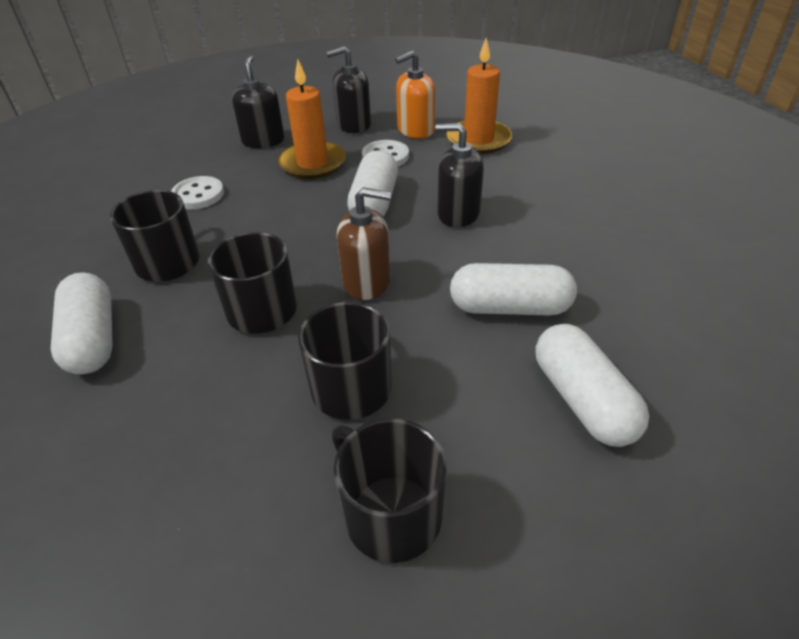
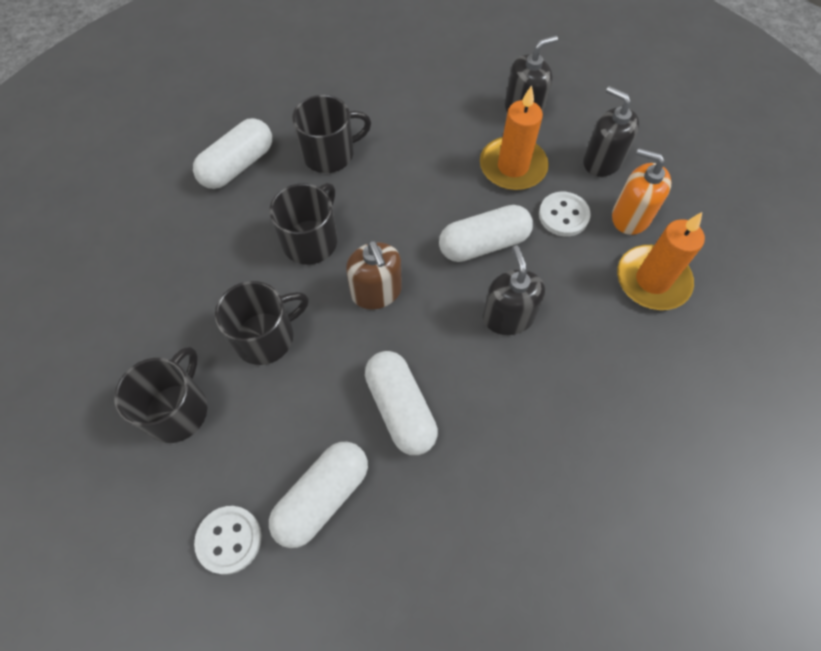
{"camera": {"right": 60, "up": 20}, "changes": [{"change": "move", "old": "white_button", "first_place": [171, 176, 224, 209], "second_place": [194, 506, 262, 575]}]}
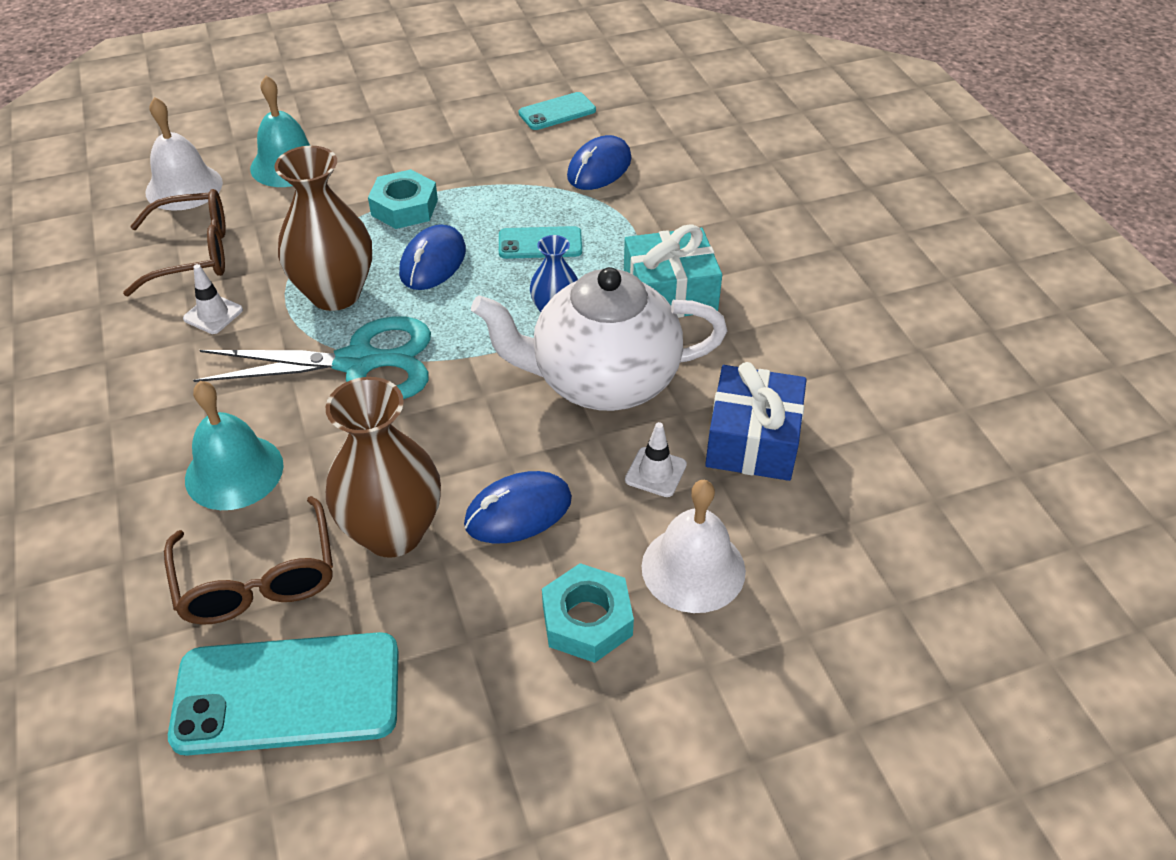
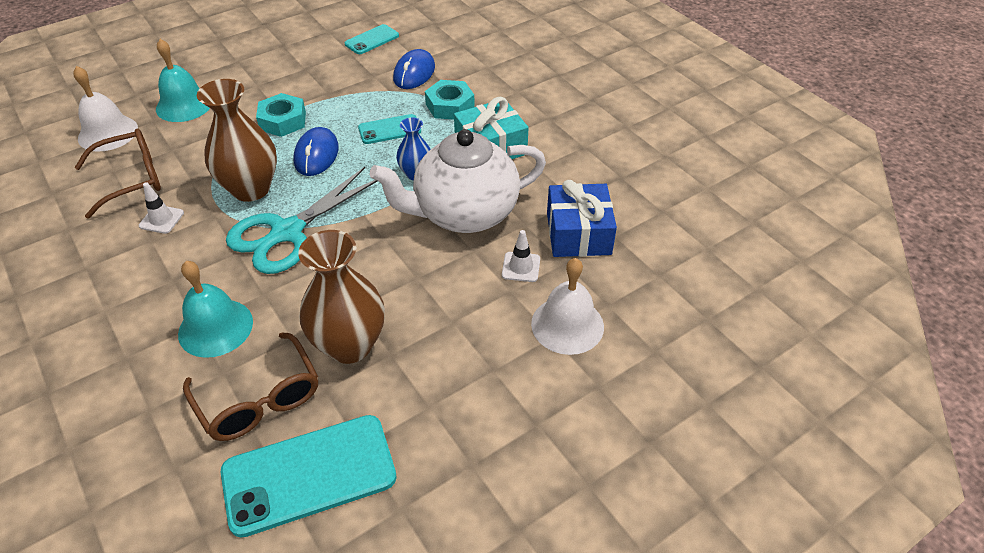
{"camera": {"right": -15, "up": 0}, "changes": [{"change": "rotate", "old": "turquoise_scissors", "first_place": [193, 316, 431, 399], "second_place": [226, 167, 377, 274], "degrees": 150}, {"change": "delete", "old": "blue_mouse", "first_place": [464, 471, 572, 544]}, {"change": "move", "old": "turquoise_nut", "first_place": [542, 563, 634, 663], "second_place": [425, 80, 475, 119]}]}
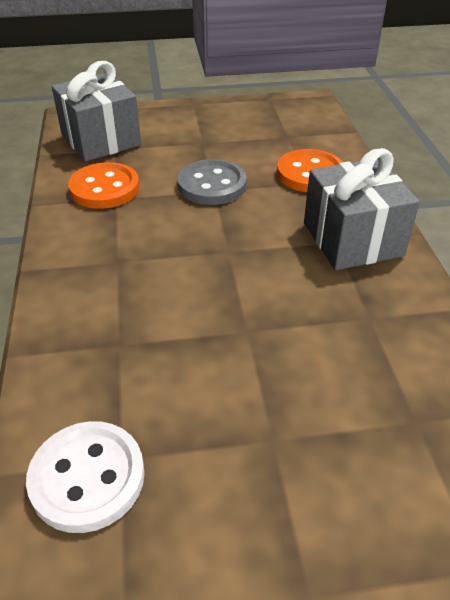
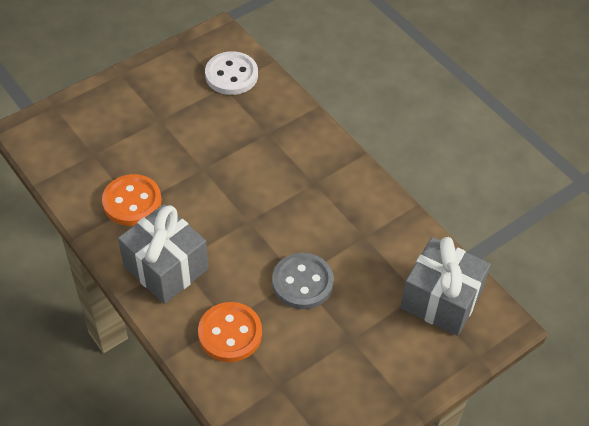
{"camera": {"right": 150, "up": 10}, "changes": [{"change": "move", "old": "orange_button", "first_place": [68, 162, 140, 209], "second_place": [102, 174, 162, 226]}]}
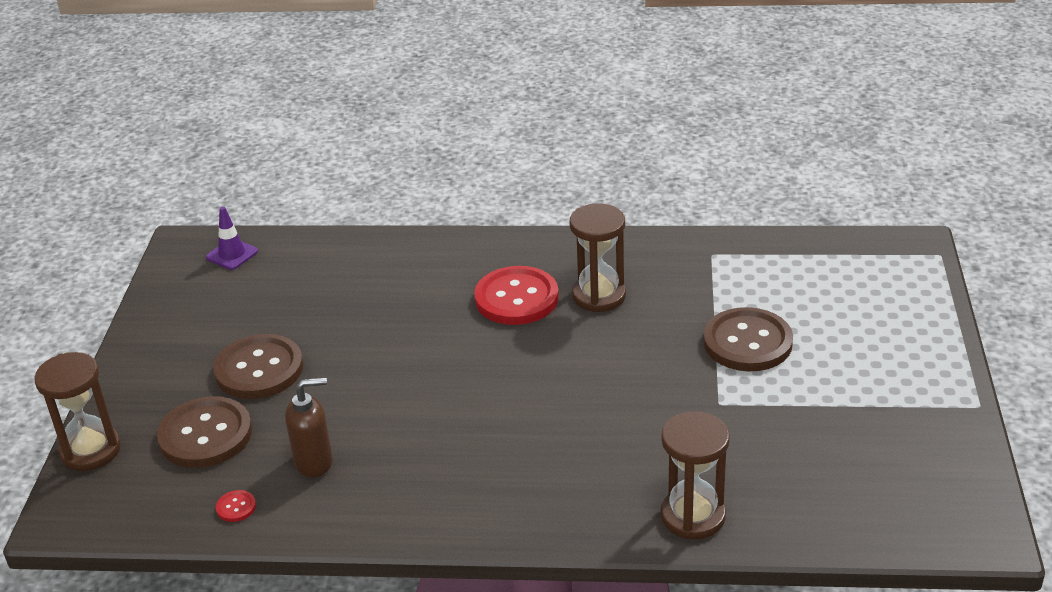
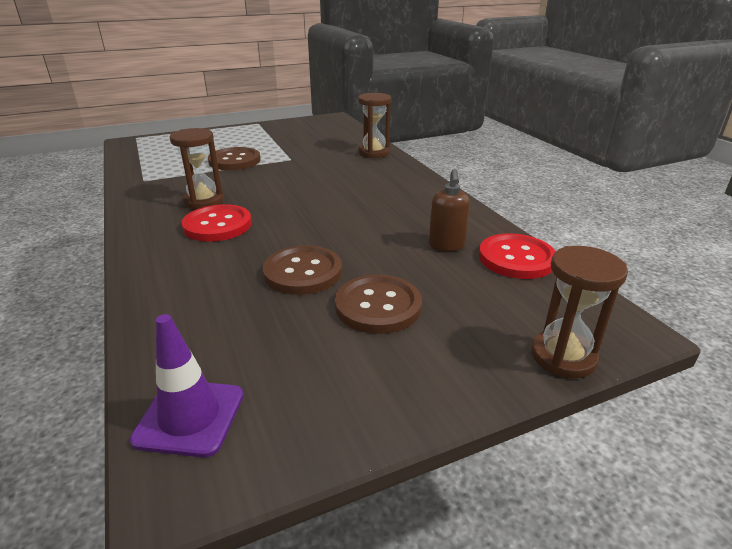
{"camera": {"right": -120, "up": -5}, "changes": [{"change": "move", "old": "brown_button", "first_place": [157, 396, 252, 468], "second_place": [263, 245, 342, 295]}, {"change": "resize", "old": "purple_traffic_cone", "first_place": [206, 207, 258, 270], "second_place": [130, 314, 243, 457], "factor": 1.54}, {"change": "resize", "old": "red_button", "first_place": [216, 490, 256, 522], "second_place": [479, 233, 556, 279], "factor": 2.49}, {"change": "rotate", "old": "brown_soap_dispenser", "first_place": [285, 377, 333, 477], "second_place": [429, 169, 470, 251], "degrees": -135}]}
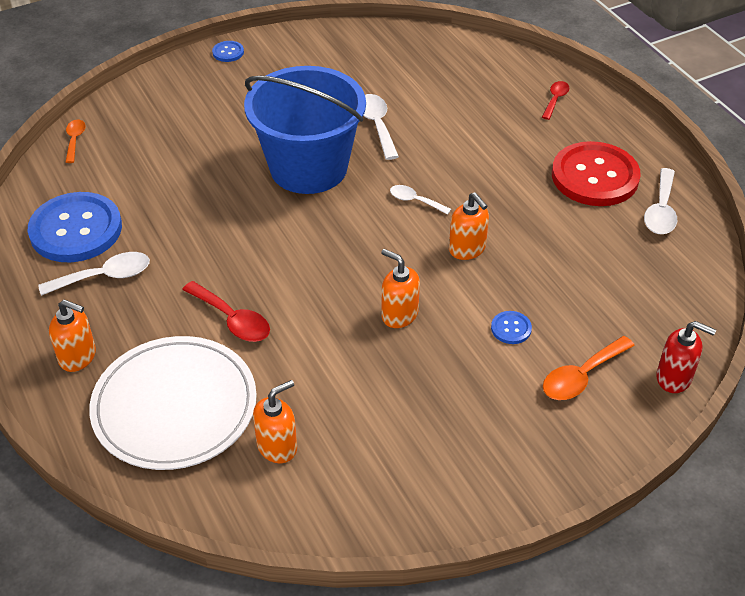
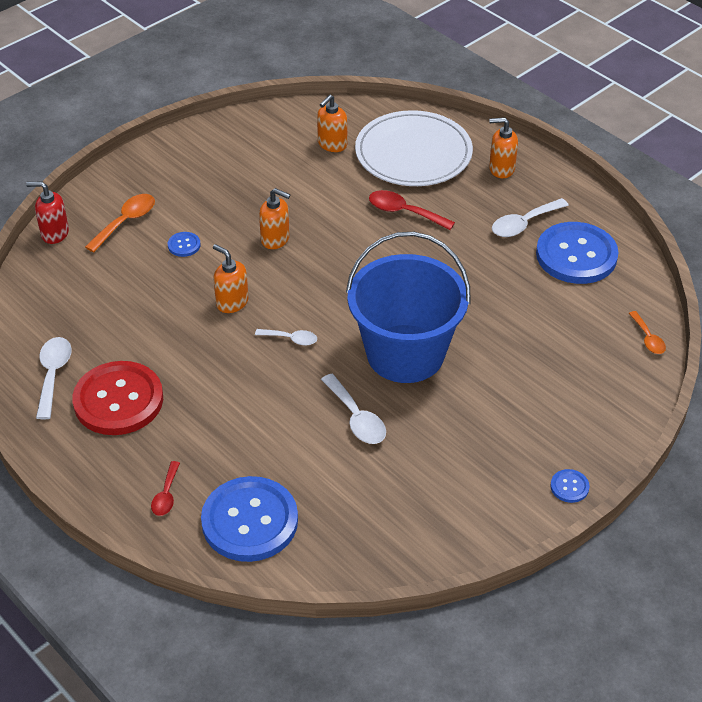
{"camera": {"right": 165, "up": 0}, "changes": [{"change": "insert", "new": "blue_button", "second_place": [201, 476, 298, 562]}]}
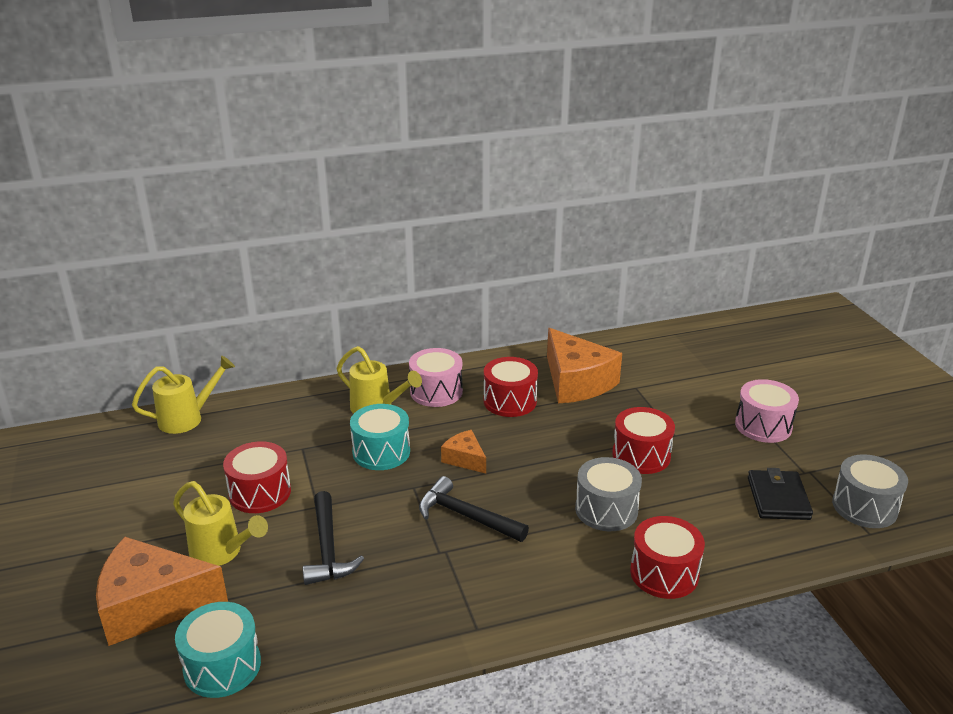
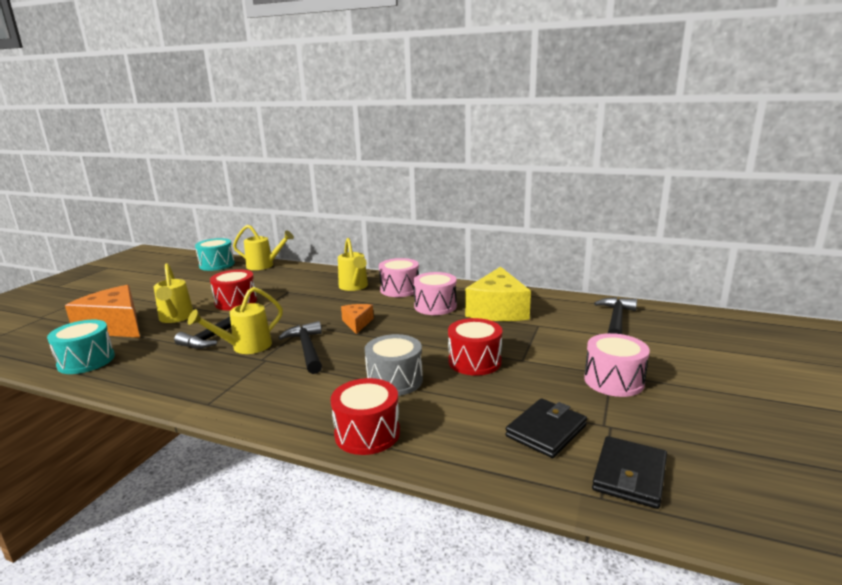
{"camera": {"right": 40, "up": -10}, "changes": [{"change": "move", "old": "turquoise_drum", "first_place": [350, 404, 410, 470], "second_place": [195, 238, 235, 271]}, {"change": "recolor", "old": "red_drum", "new": "pink_drum", "first_place": [484, 357, 538, 417], "second_place": [413, 272, 457, 315]}, {"change": "recolor", "old": "orange_cheese", "new": "yellow_cheese", "first_place": [547, 328, 622, 403], "second_place": [465, 267, 531, 321]}, {"change": "replace", "old": "grey_drum", "new": "black_wallet", "first_place": [832, 454, 908, 528], "second_place": [592, 436, 667, 509]}, {"change": "insert", "new": "yellow_watering_can", "second_place": [188, 287, 283, 354]}, {"change": "insert", "new": "black_hammer", "second_place": [594, 297, 637, 334]}]}
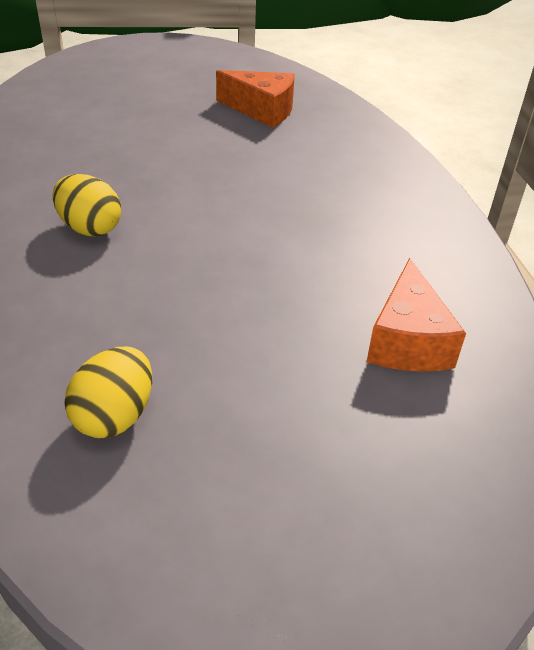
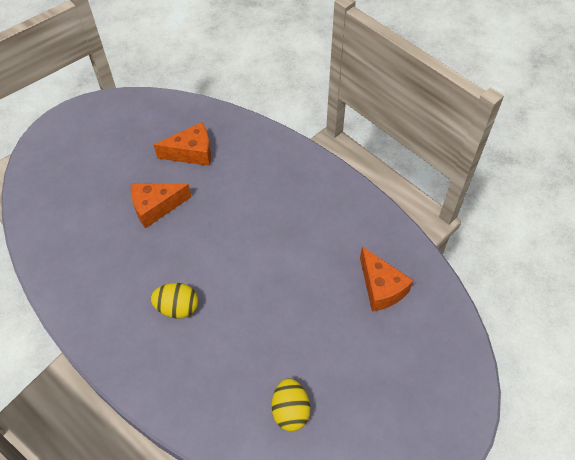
{"camera": {"right": -30, "up": 15}, "changes": [{"change": "insert", "new": "orange_cheese", "second_place": [131, 183, 191, 228]}]}
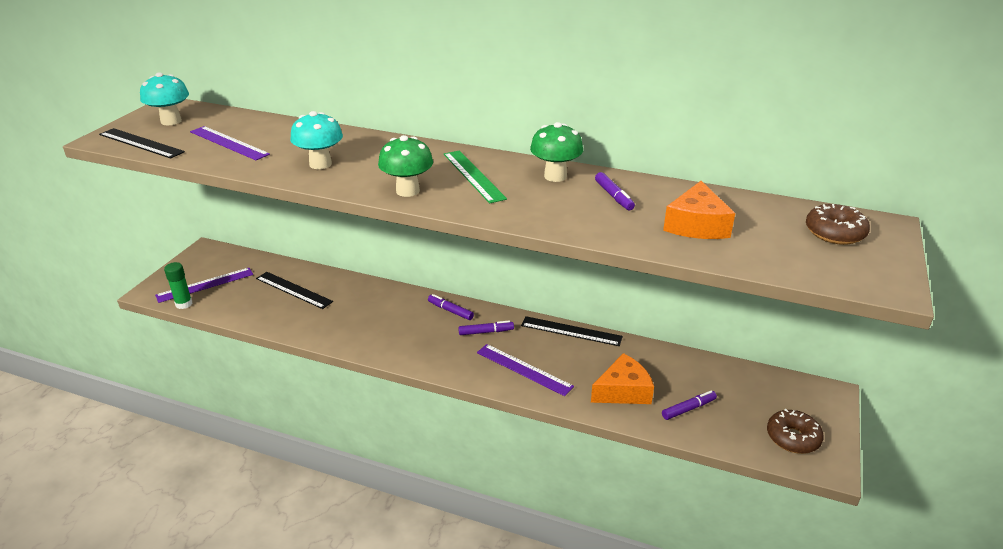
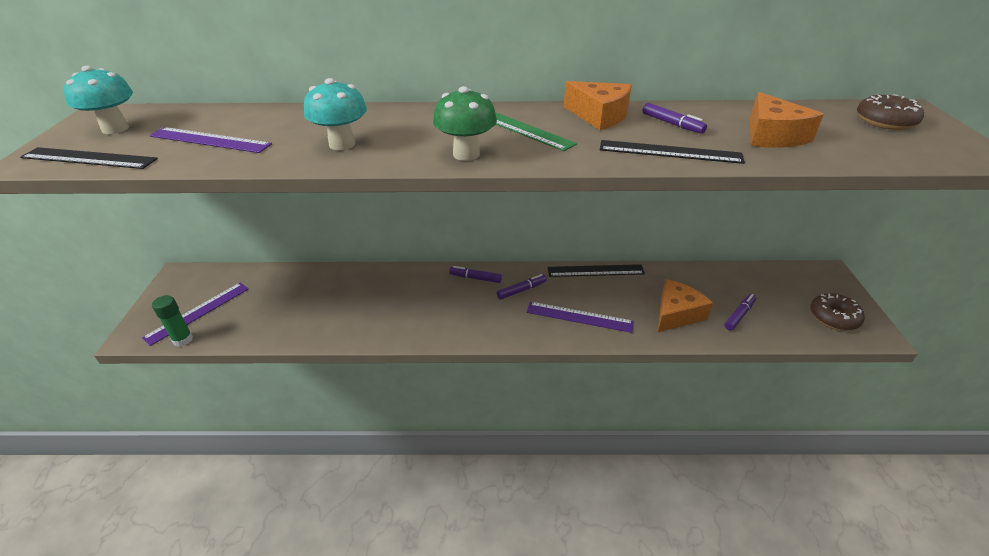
{"camera": {"right": -20, "up": 5}, "changes": [{"change": "move", "old": "black_ruler", "first_place": [256, 272, 333, 309], "second_place": [600, 140, 745, 164]}, {"change": "replace", "old": "green_mushroom", "new": "orange_cheese", "first_place": [530, 122, 583, 182], "second_place": [564, 81, 632, 130]}]}
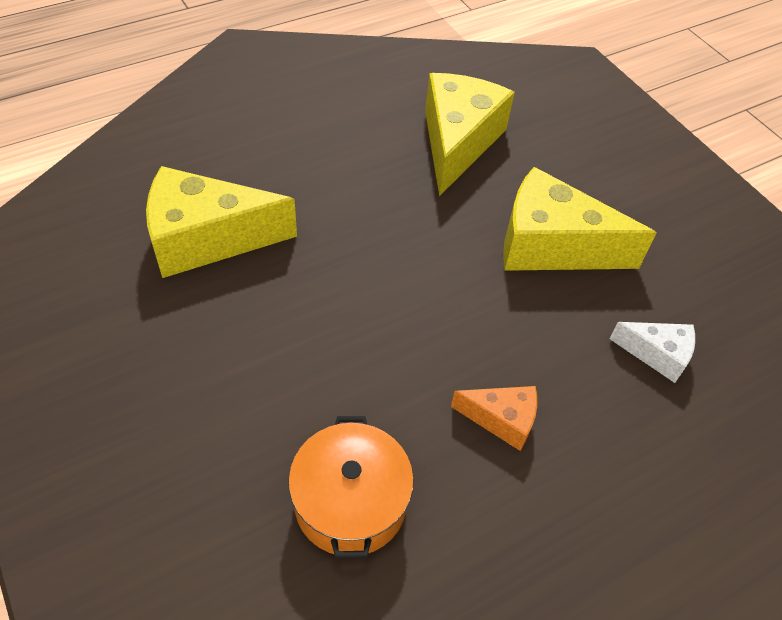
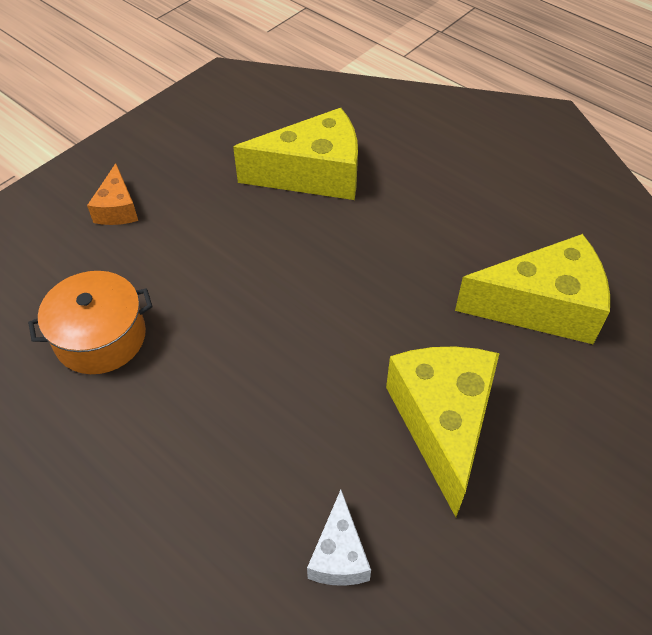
{"camera": {"right": 75, "up": 0}, "changes": [{"change": "rotate", "old": "yellow_cheese", "first_place": [146, 166, 297, 278], "second_place": [233, 108, 358, 200], "degrees": 105}, {"change": "move", "old": "orange_cheese", "first_place": [451, 386, 537, 451], "second_place": [87, 163, 138, 225]}]}
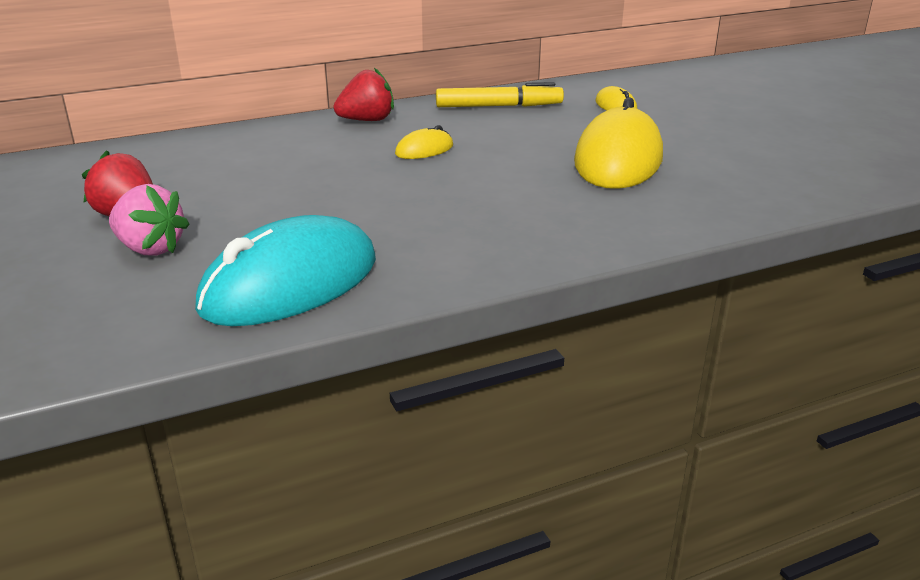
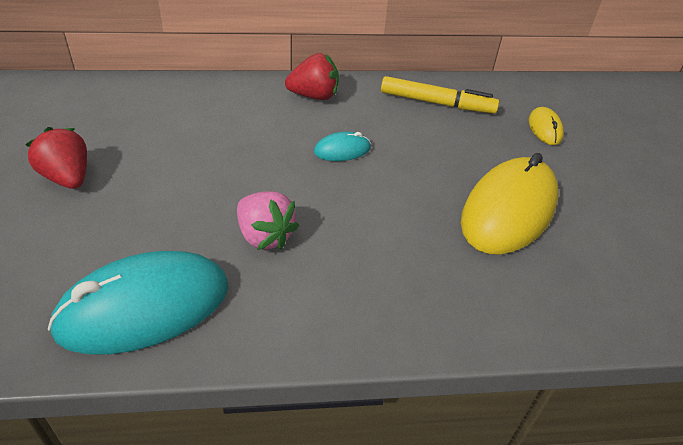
{"camera": {"right": 15, "up": 15}, "changes": [{"change": "move", "old": "pink_strawberry", "first_place": [109, 184, 190, 256], "second_place": [237, 191, 299, 250]}, {"change": "recolor", "old": "yellow_mouse", "new": "turquoise_mouse", "first_place": [395, 125, 453, 159], "second_place": [314, 132, 371, 161]}]}
